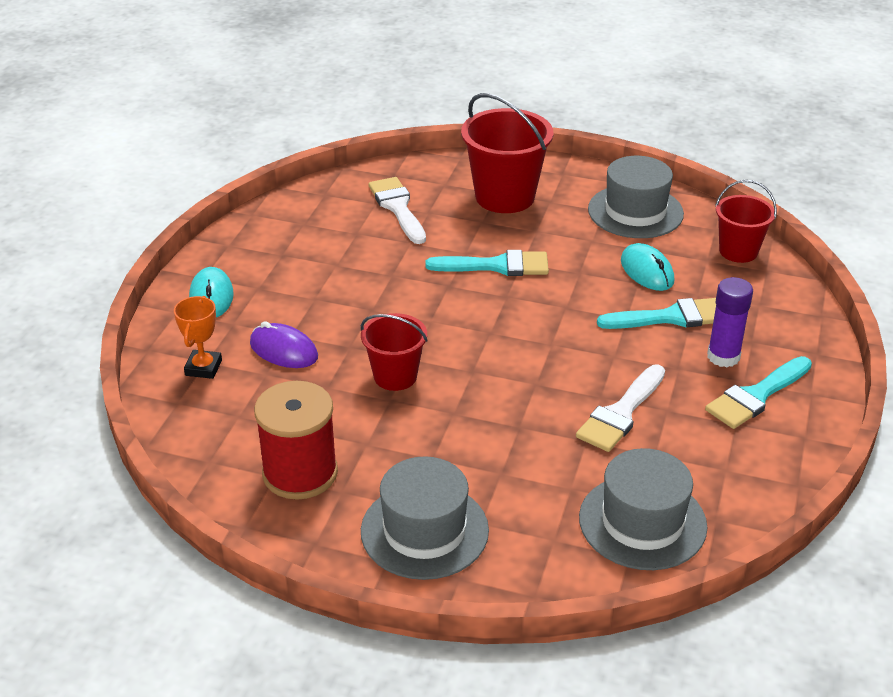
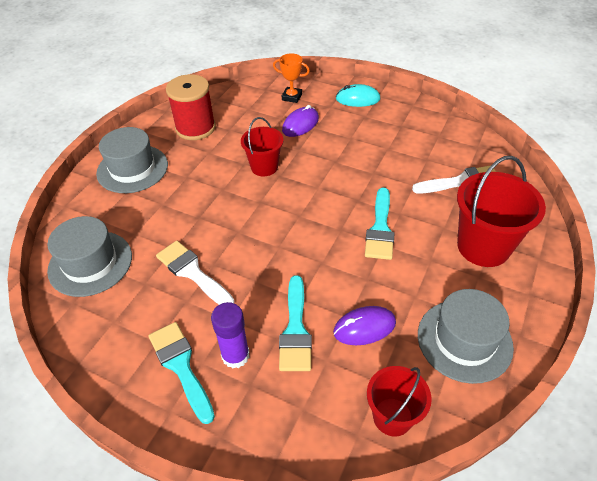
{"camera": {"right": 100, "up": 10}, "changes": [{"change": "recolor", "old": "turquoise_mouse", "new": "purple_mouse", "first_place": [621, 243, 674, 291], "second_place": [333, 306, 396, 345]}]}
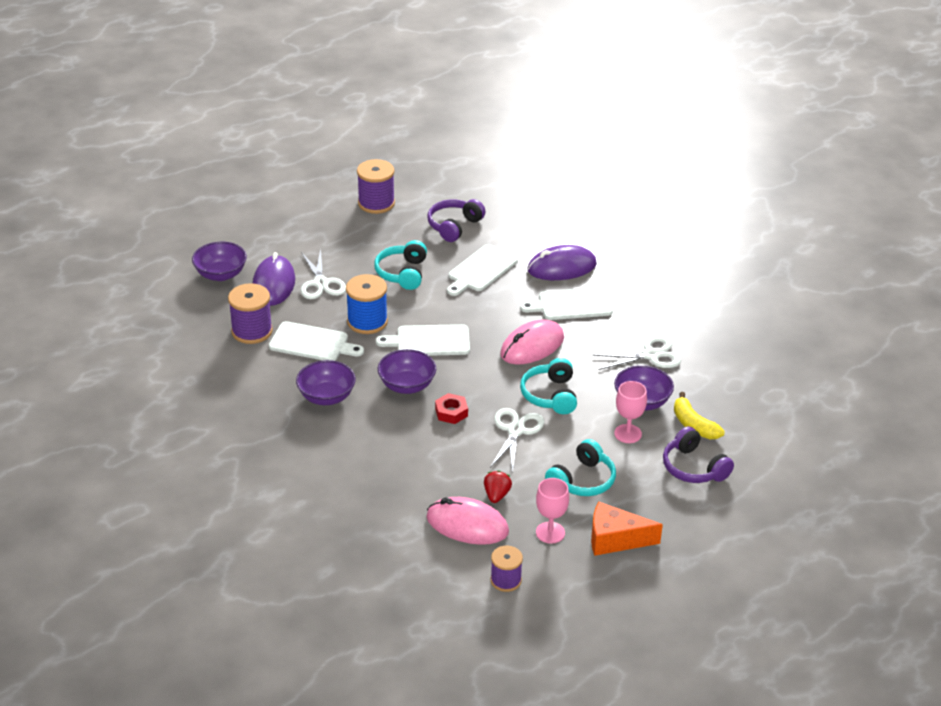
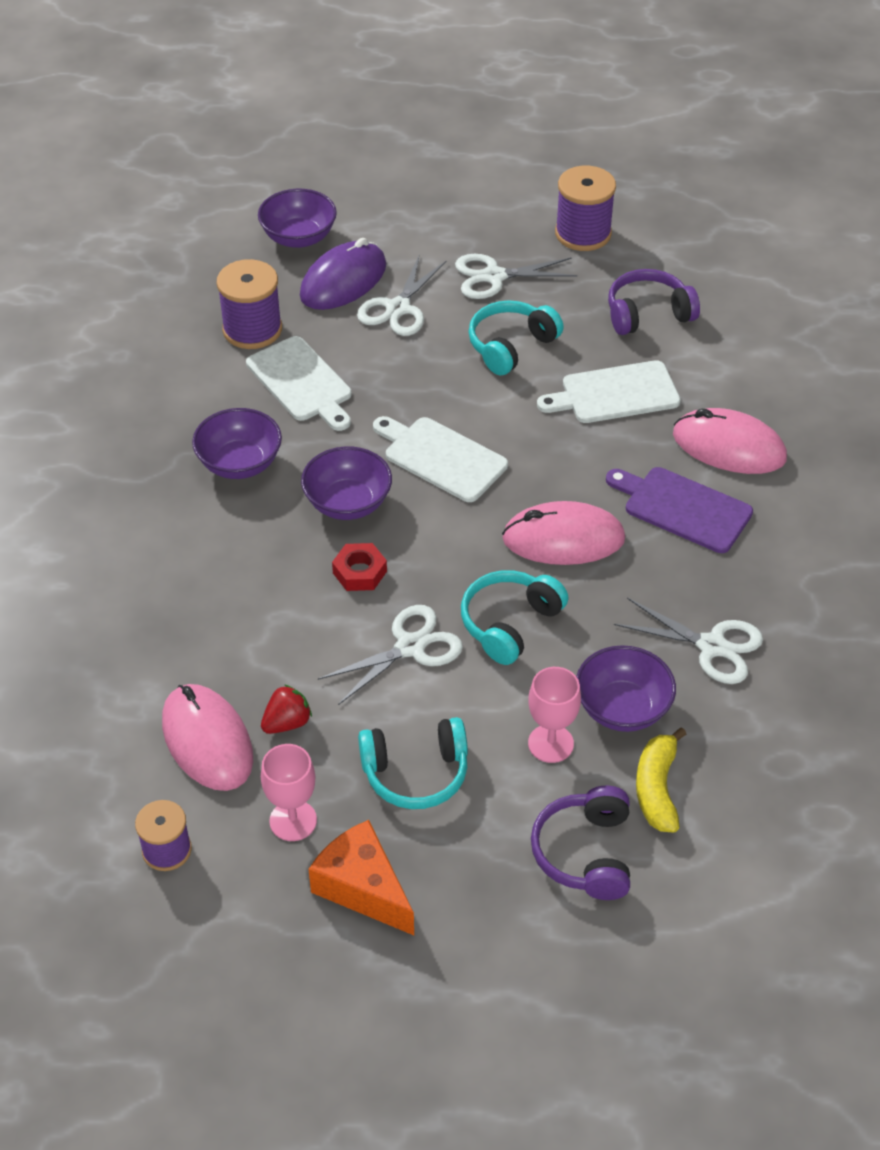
{"camera": {"right": 40, "up": 10}, "changes": [{"change": "delete", "old": "blue_spool", "first_place": [346, 274, 388, 334]}, {"change": "recolor", "old": "white_cutting_board", "new": "purple_cutting_board", "first_place": [520, 287, 613, 320], "second_place": [606, 467, 753, 553]}, {"change": "recolor", "old": "purple_mouse", "new": "pink_mouse", "first_place": [528, 245, 597, 280], "second_place": [673, 408, 787, 474]}, {"change": "insert", "new": "white_scissors", "second_place": [455, 254, 578, 299]}]}
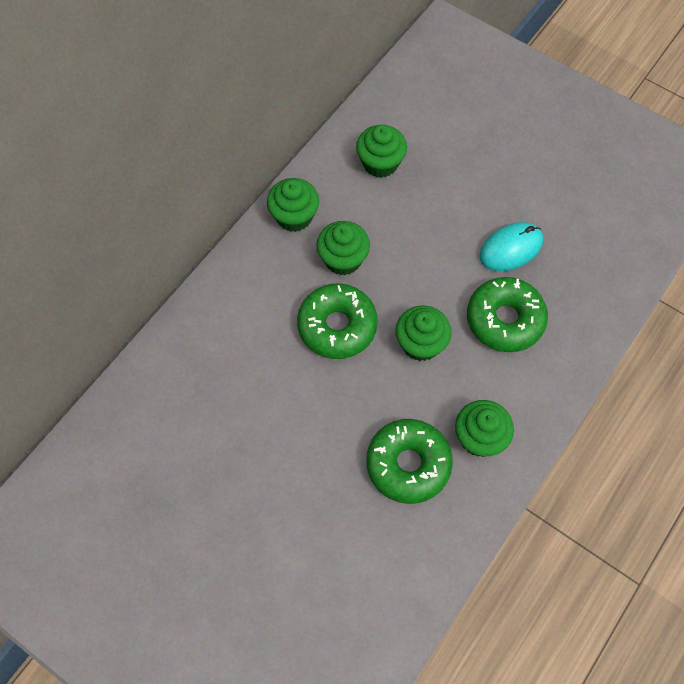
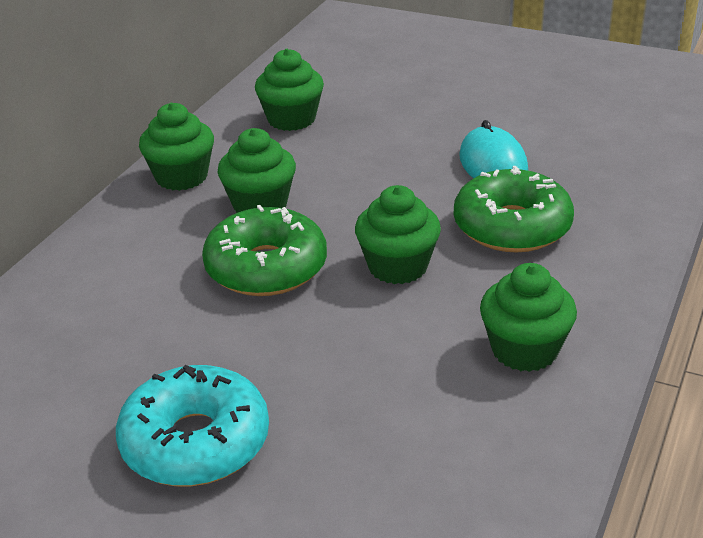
{"camera": {"right": -10, "up": -30}, "changes": [{"change": "delete", "old": "green_donut", "first_place": [366, 419, 453, 504]}, {"change": "rotate", "old": "turquoise_mouse", "first_place": [479, 222, 543, 271], "second_place": [459, 120, 528, 178], "degrees": -60}, {"change": "insert", "new": "turquoise_donut", "second_place": [116, 365, 269, 486]}]}
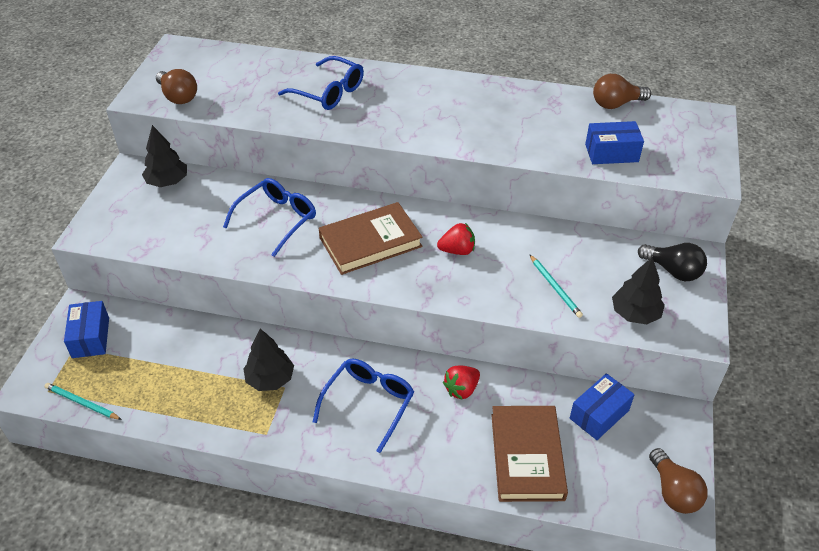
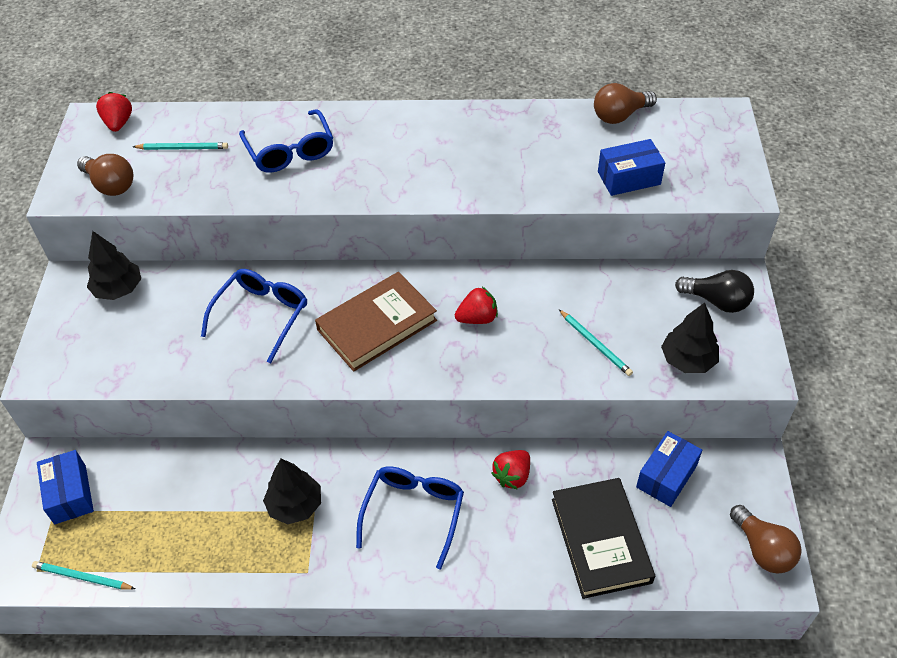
{"camera": {"right": -10, "up": 5}, "changes": [{"change": "rotate", "old": "blue_glasses", "first_place": [278, 56, 364, 110], "second_place": [239, 109, 333, 173], "degrees": 45}, {"change": "recolor", "old": "brown_book", "new": "black_book", "first_place": [491, 406, 568, 502], "second_place": [552, 478, 655, 599]}, {"change": "insert", "new": "red_strawberry", "second_place": [96, 92, 132, 132]}, {"change": "insert", "new": "turquoise_pencil", "second_place": [133, 143, 228, 150]}]}
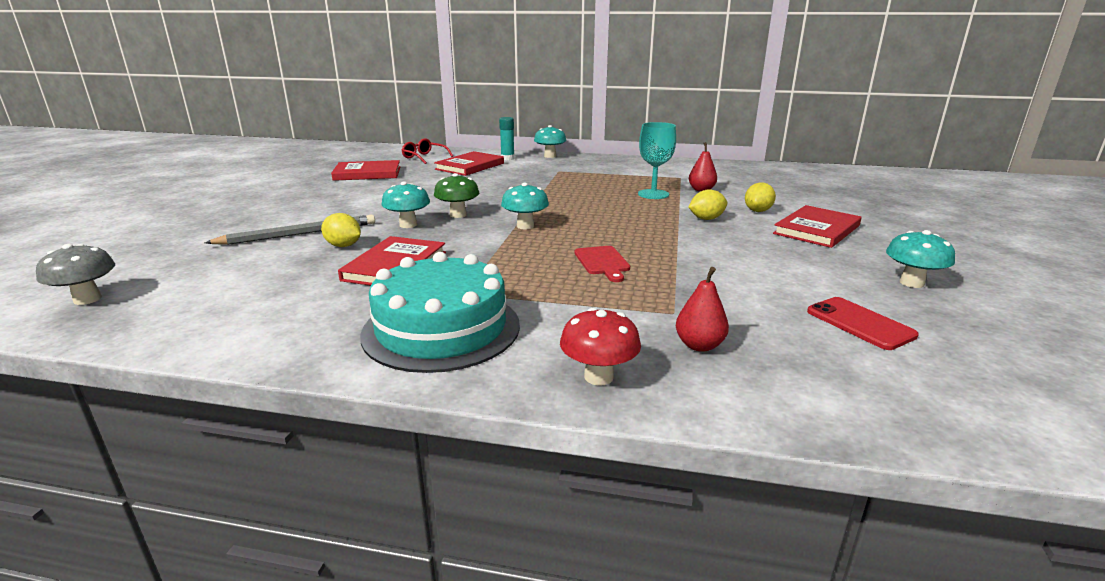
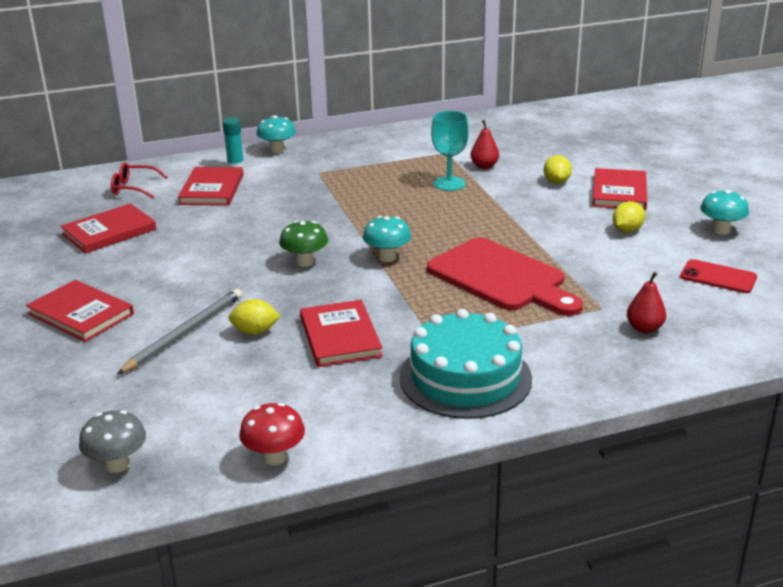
{"camera": {"right": -30, "up": 5}, "changes": [{"change": "delete", "old": "turquoise_mushroom", "first_place": [381, 181, 430, 228]}, {"change": "move", "old": "red_mushroom", "first_place": [560, 308, 641, 386], "second_place": [239, 403, 305, 465]}, {"change": "resize", "old": "red_cutting_board", "first_place": [575, 246, 630, 282], "second_place": [427, 237, 583, 316], "factor": 2.21}, {"change": "move", "old": "yellow_lemon", "first_place": [688, 189, 727, 220], "second_place": [613, 201, 645, 233]}, {"change": "insert", "new": "red_book", "second_place": [26, 280, 134, 342]}]}
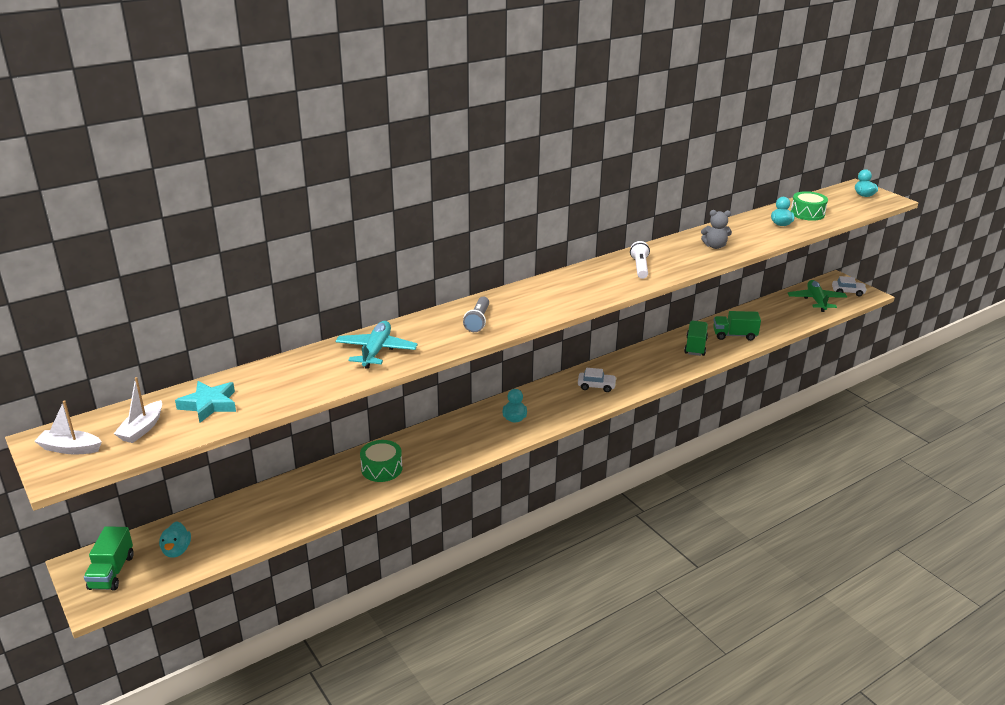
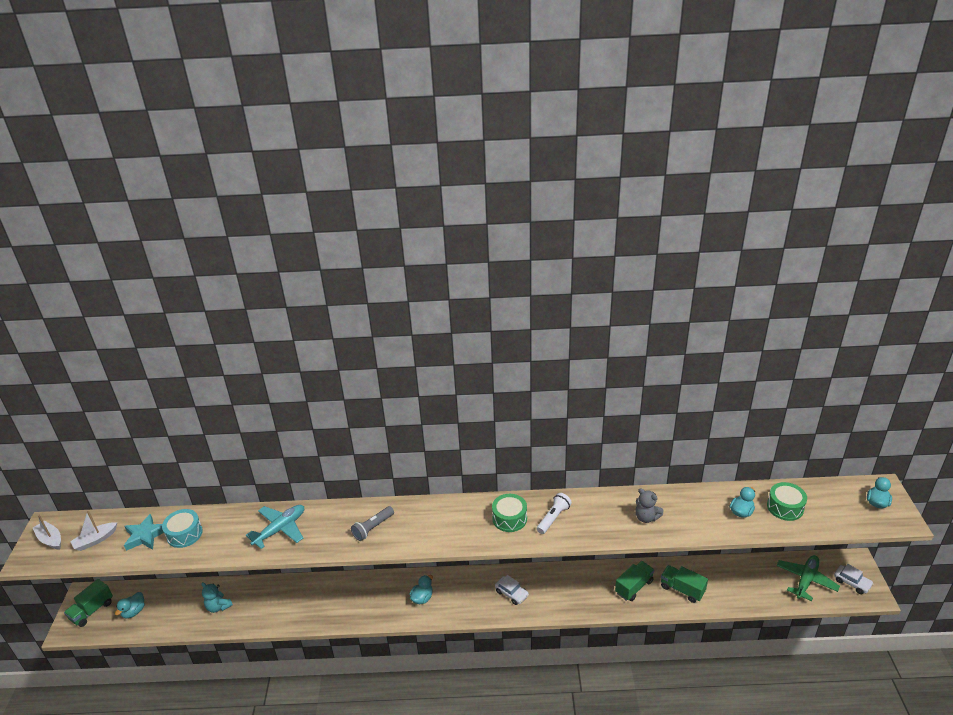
{"camera": {"right": 35, "up": 5}, "changes": [{"change": "move", "old": "green_drum", "first_place": [360, 440, 402, 482], "second_place": [492, 494, 527, 532]}, {"change": "insert", "new": "turquoise_drum", "second_place": [162, 509, 203, 548]}, {"change": "insert", "new": "turquoise_teddy_bear", "second_place": [201, 582, 233, 613]}]}
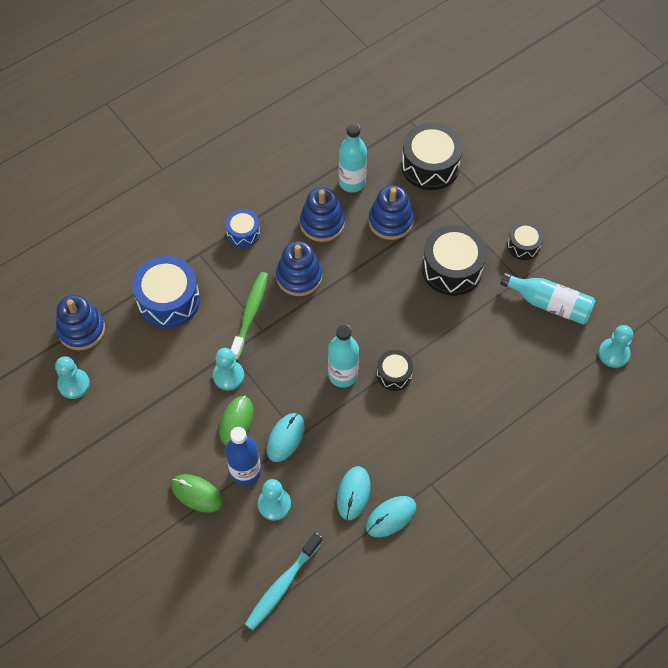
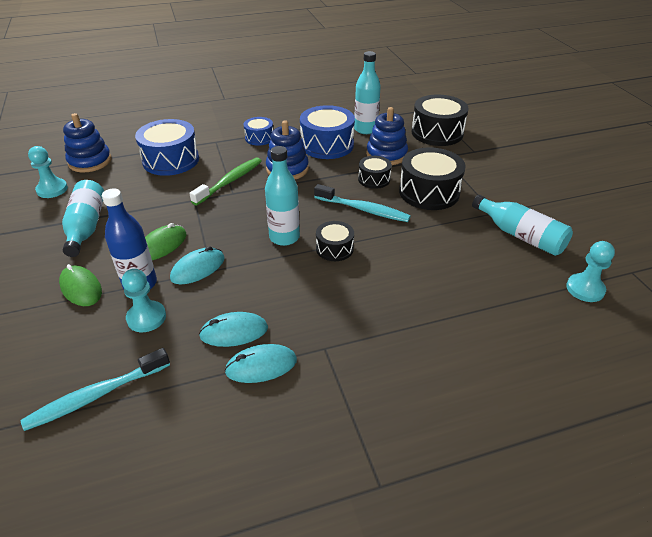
{"camera": {"right": 20, "up": -20}, "changes": [{"change": "delete", "old": "turquoise_pawn", "first_place": [213, 348, 244, 390]}, {"change": "replace", "old": "blue_stacking_toy", "new": "blue_drum", "first_place": [300, 187, 345, 242], "second_place": [300, 105, 355, 159]}, {"change": "rotate", "old": "turquoise_mouse", "first_place": [337, 466, 370, 520], "second_place": [199, 312, 268, 347], "degrees": 45}, {"change": "move", "old": "black_drum", "first_place": [507, 222, 544, 260], "second_place": [358, 156, 392, 189]}, {"change": "insert", "new": "turquoise_bottle", "second_place": [62, 180, 104, 257]}, {"change": "insert", "new": "turquoise_toothbrush", "second_place": [314, 184, 411, 222]}]}
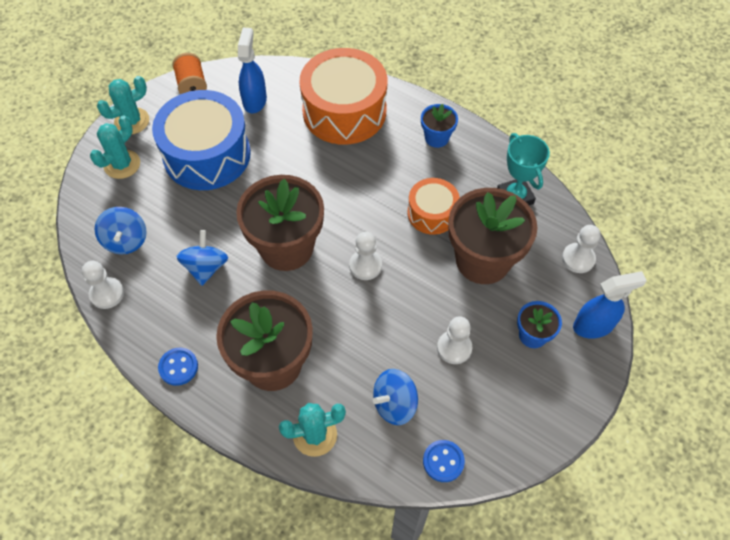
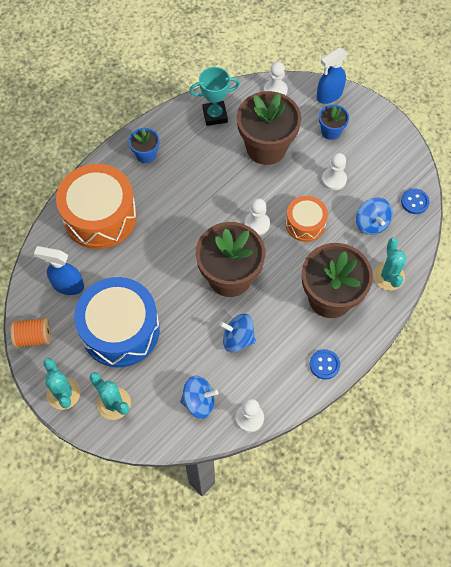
{"camera": {"right": -80, "up": 5}, "changes": [{"change": "move", "old": "orange_drum", "first_place": [408, 178, 460, 235], "second_place": [285, 196, 328, 242]}, {"change": "rotate", "old": "blue_spray_bottle", "first_place": [573, 271, 647, 339], "second_place": [316, 48, 348, 104], "degrees": -120}]}
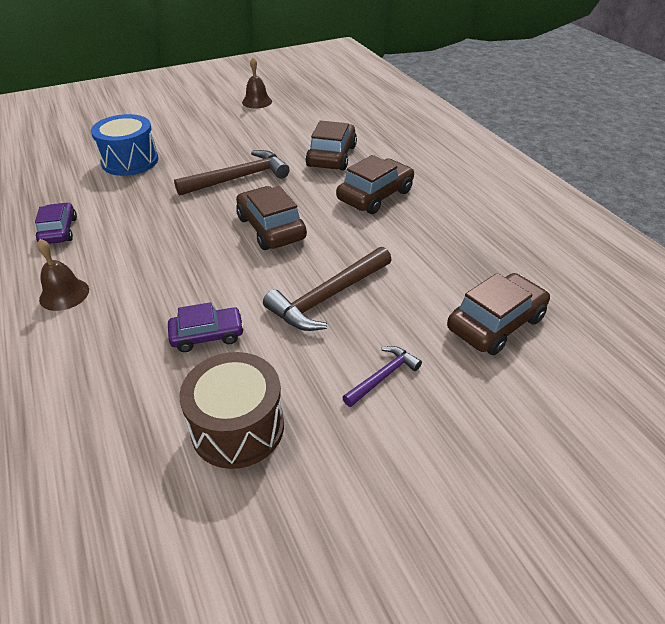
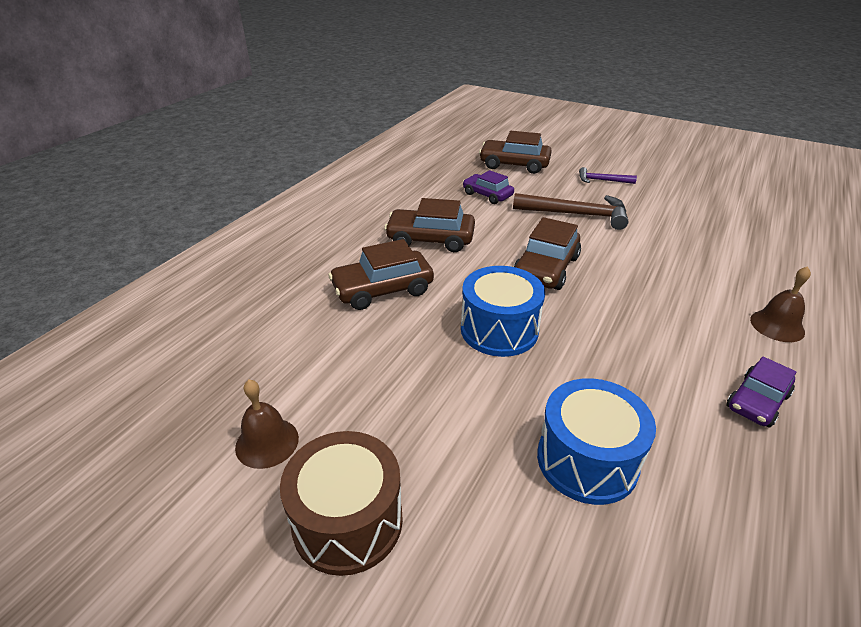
{"camera": {"right": -125, "up": -5}, "changes": [{"change": "move", "old": "purple_car", "first_place": [168, 302, 244, 352], "second_place": [463, 170, 514, 204]}, {"change": "replace", "old": "brown_hammer", "new": "blue_drum", "first_place": [174, 150, 290, 196], "second_place": [461, 266, 545, 357]}, {"change": "move", "old": "brown_drum", "first_place": [179, 352, 284, 469], "second_place": [280, 431, 403, 576]}]}
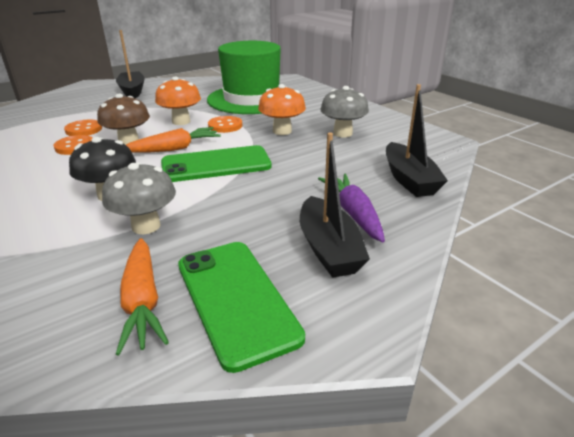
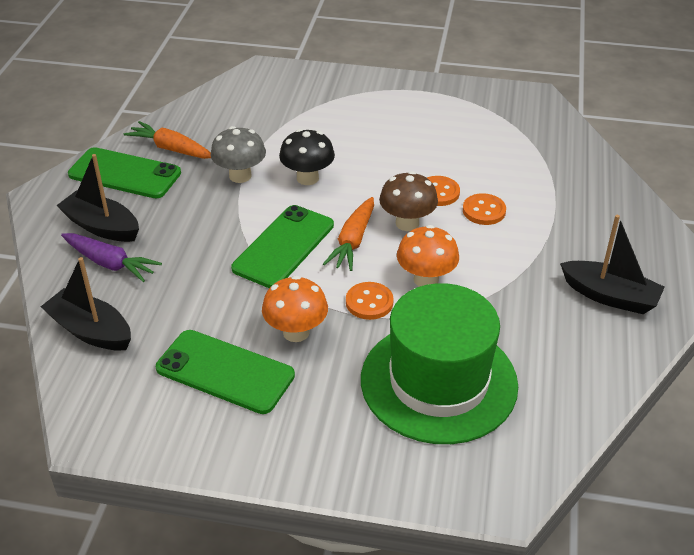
{"camera": {"right": 135, "up": 10}, "changes": [{"change": "replace", "old": "grey_mushroom", "new": "green_phone", "first_place": [320, 86, 369, 137], "second_place": [156, 330, 295, 414]}]}
